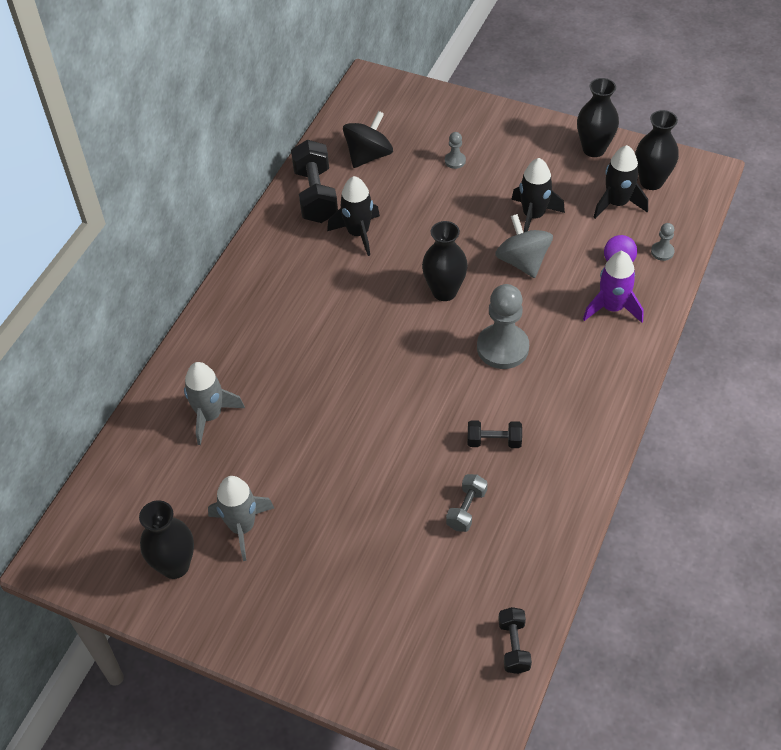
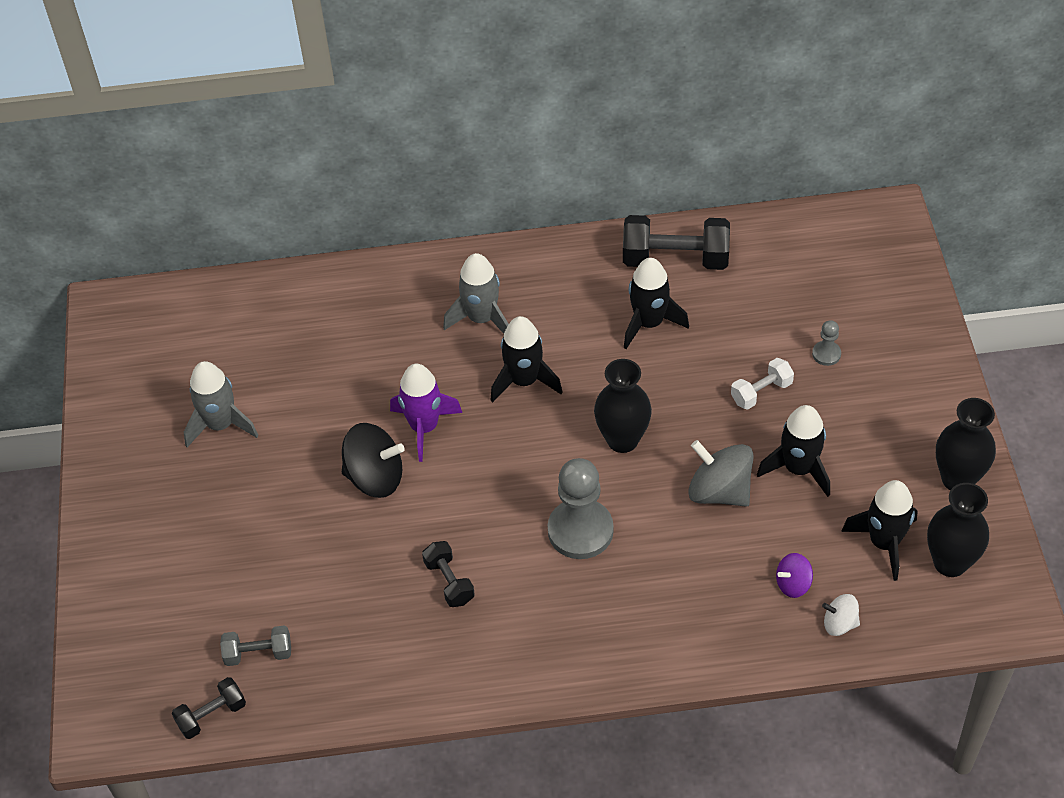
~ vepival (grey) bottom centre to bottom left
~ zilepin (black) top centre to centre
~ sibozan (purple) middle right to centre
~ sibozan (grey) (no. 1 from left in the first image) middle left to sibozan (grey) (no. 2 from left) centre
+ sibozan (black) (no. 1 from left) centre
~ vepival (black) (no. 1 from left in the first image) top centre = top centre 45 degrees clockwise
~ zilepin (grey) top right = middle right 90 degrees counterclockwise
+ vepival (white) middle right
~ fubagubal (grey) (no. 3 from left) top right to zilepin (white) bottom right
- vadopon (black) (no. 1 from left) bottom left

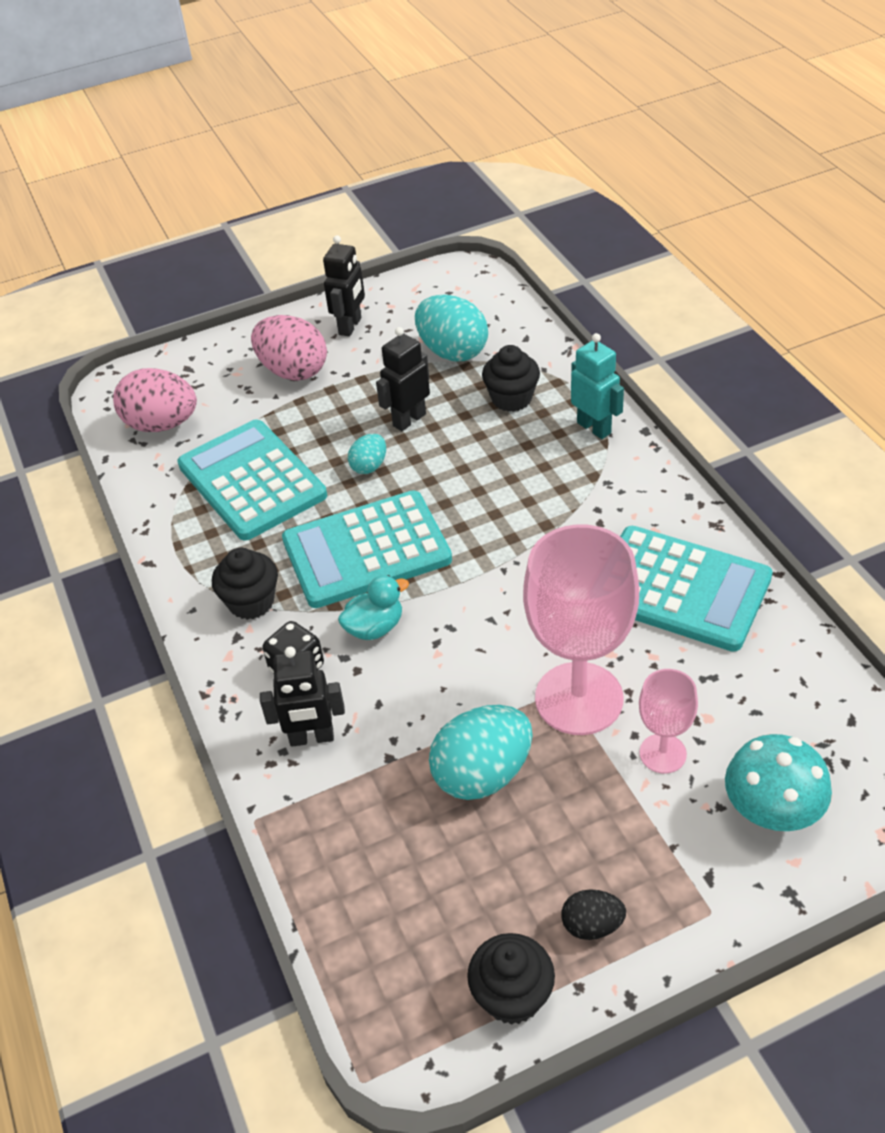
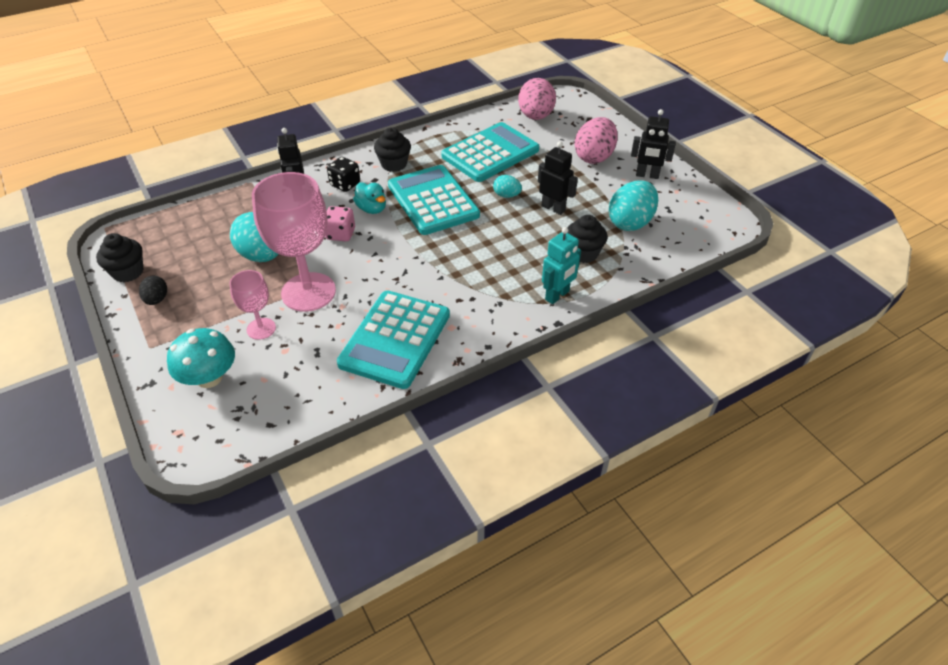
+ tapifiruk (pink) centre

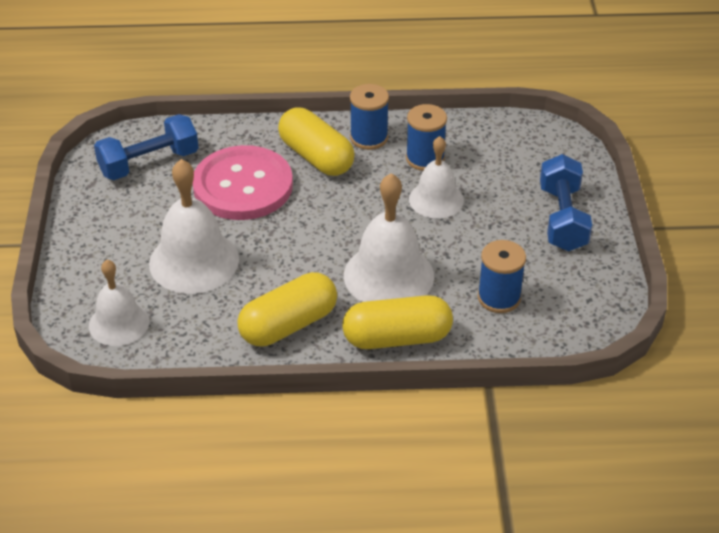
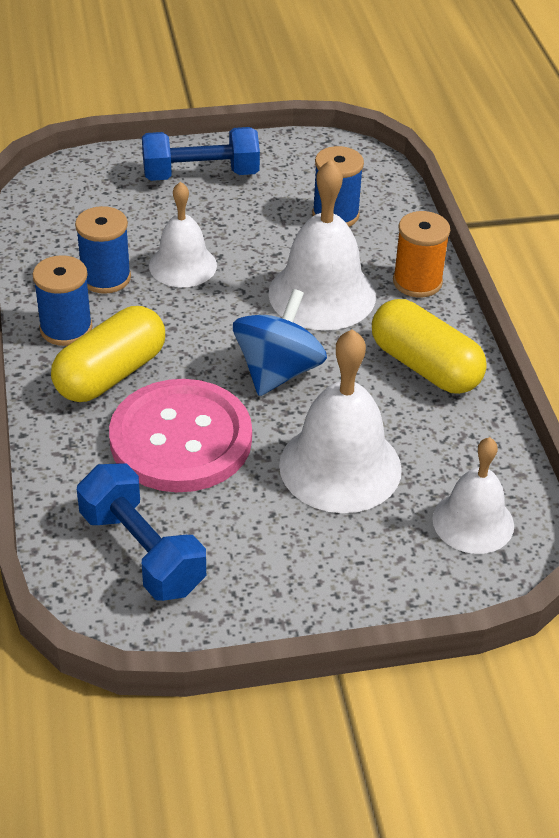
+ zilepin (blue) centre
~ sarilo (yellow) (no. 3 from left) centre to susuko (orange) top right

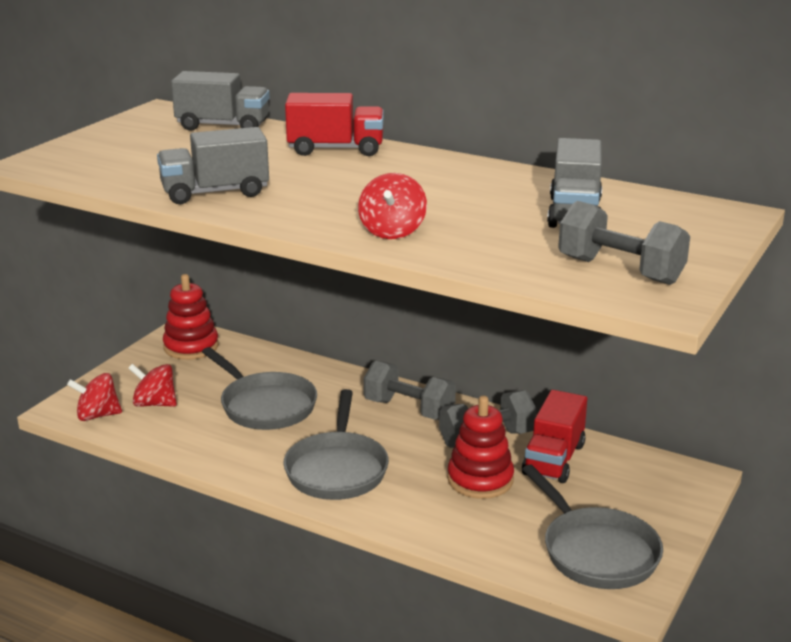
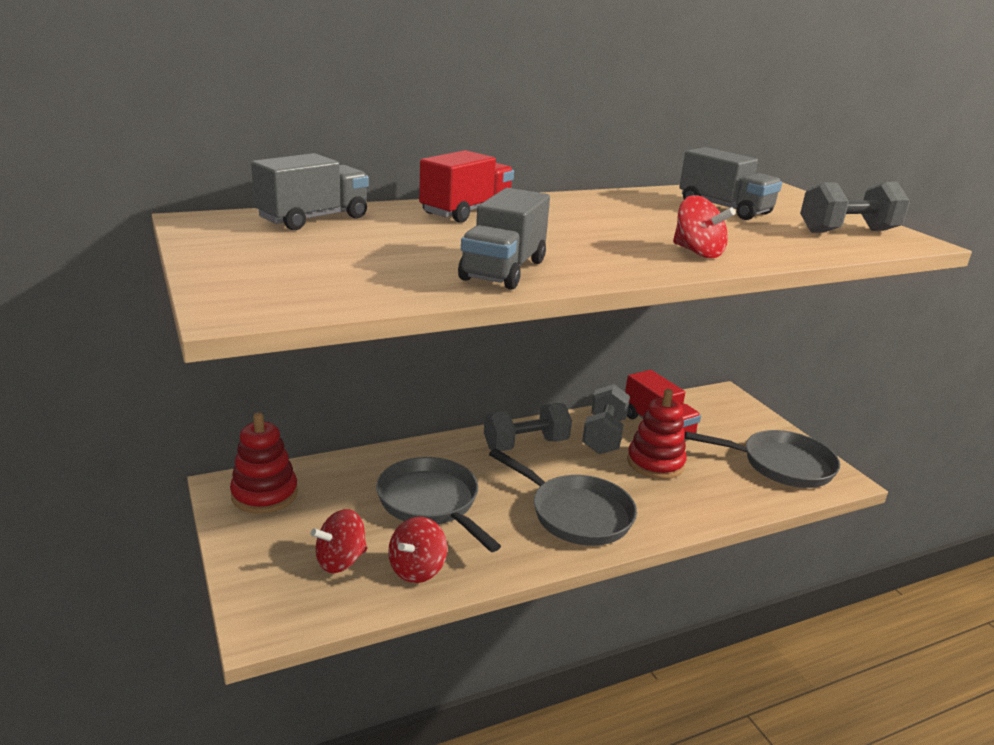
~ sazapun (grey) (no. 1 from left) middle left = bottom centre 120 degrees counterclockwise
~ zilepin (red) (no. 1 from left in the first image) middle left to zilepin (red) (no. 2 from left) bottom centre

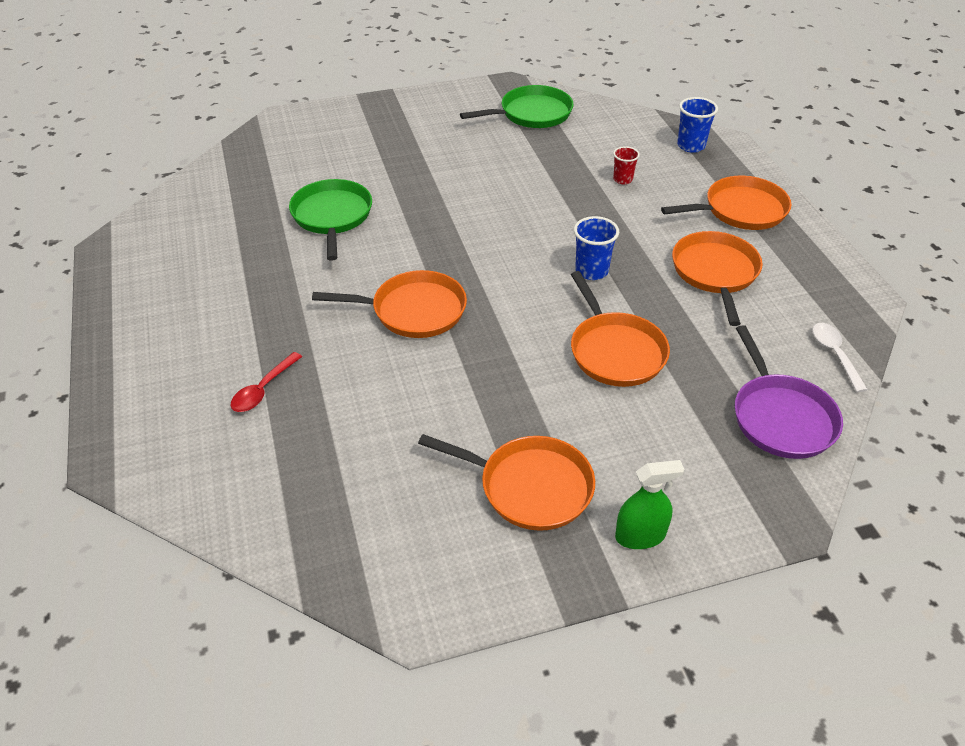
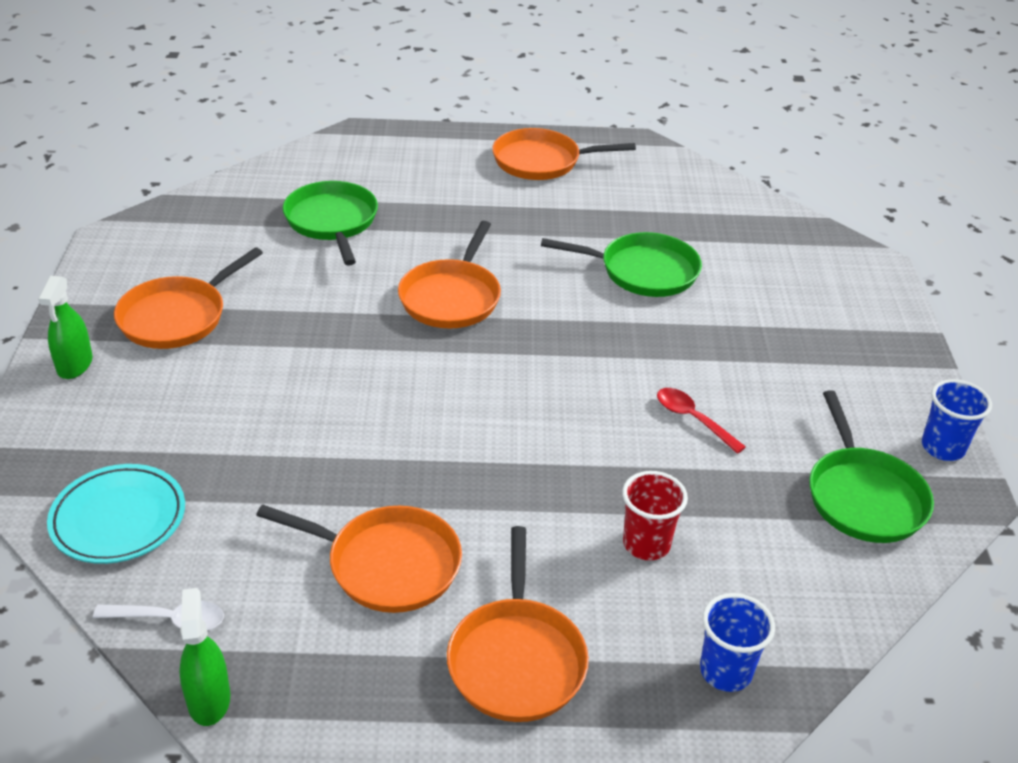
~ sazapun (purple) middle right to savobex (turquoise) bottom left
+ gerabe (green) (no. 2 from left) bottom left
+ sazapun (green) (no. 1 from left) top left
~ sazapun (orange) (no. 3 from left in the first image) centre to sazapun (orange) (no. 5 from left) top centre
~ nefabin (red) top centre = bottom centre x1.51
~ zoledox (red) middle left to middle right
~ nefabin (blue) (no. 1 from left in the first image) top centre to nefabin (blue) (no. 2 from left) middle right

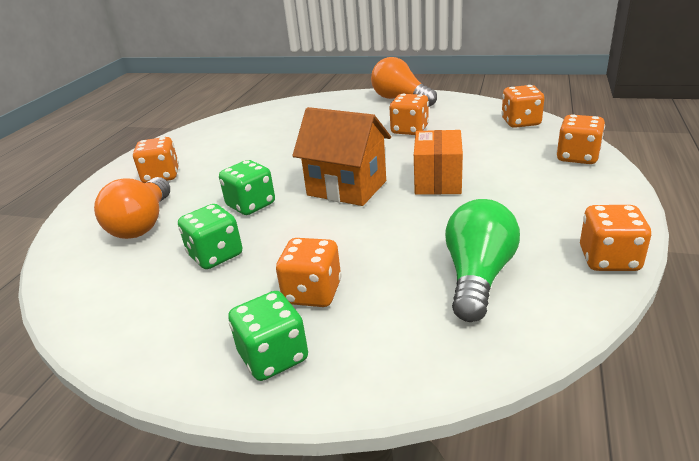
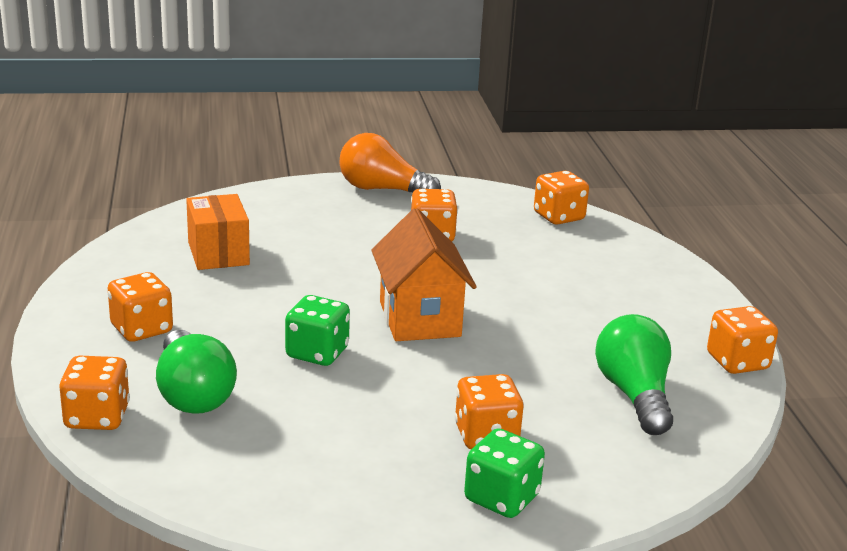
~ tapifiruk (orange) (no. 5 from left in the first image) top right to tapifiruk (orange) (no. 1 from left) bottom left
~ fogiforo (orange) (no. 1 from left) middle left to fogiforo (green) (no. 1 from left) bottom left
~ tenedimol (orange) centre to middle left
~ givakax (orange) centre = centre 75 degrees clockwise
- tapifiruk (green) (no. 1 from left) middle left

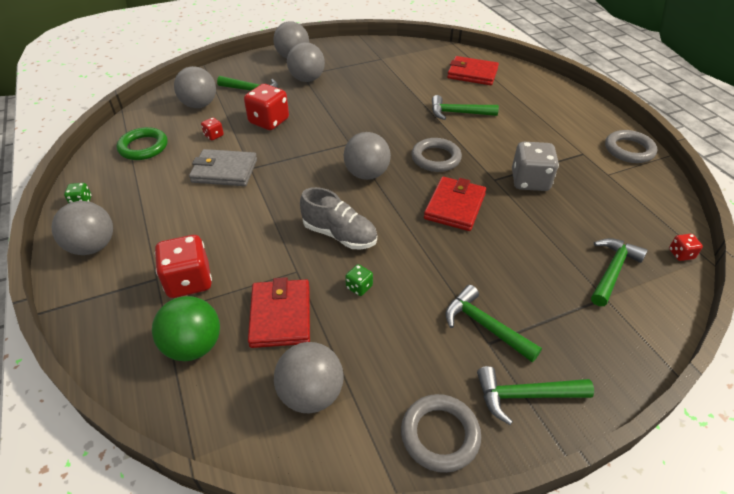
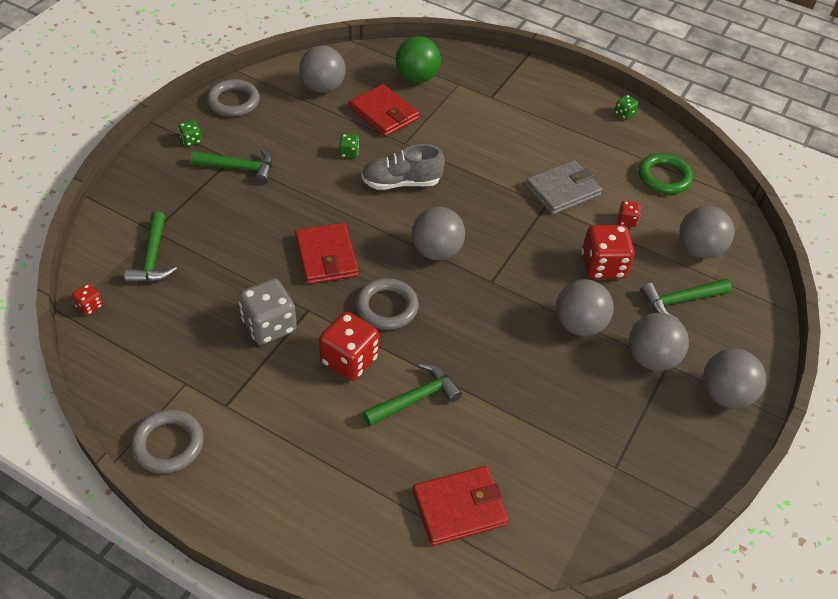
~ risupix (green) (no. 4 from left) bottom right to tapifiruk (green) (no. 1 from left) top left
~ tapifiruk (red) (no. 1 from left in the first image) middle left to tapifiruk (red) (no. 2 from left) centre
~ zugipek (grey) (no. 1 from left in the first image) middle left to zugipek (grey) (no. 3 from left) middle right

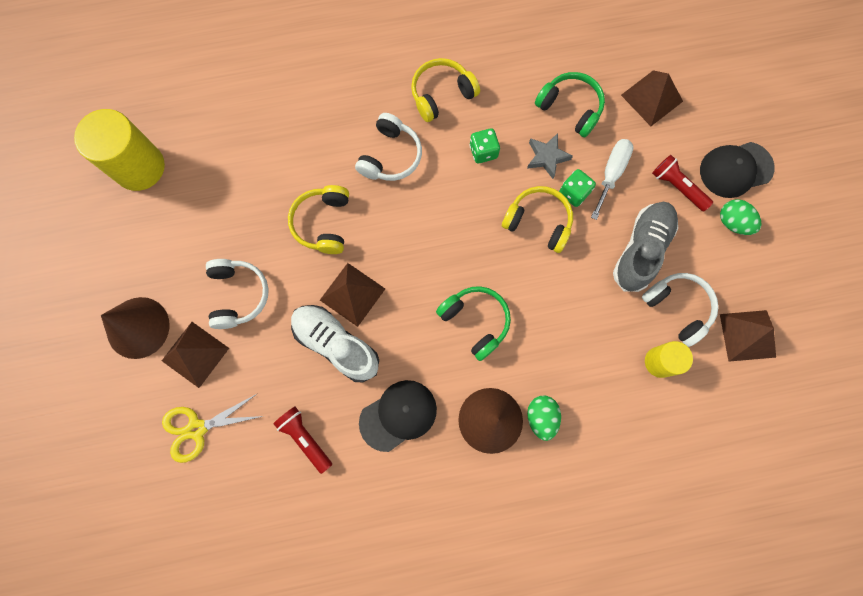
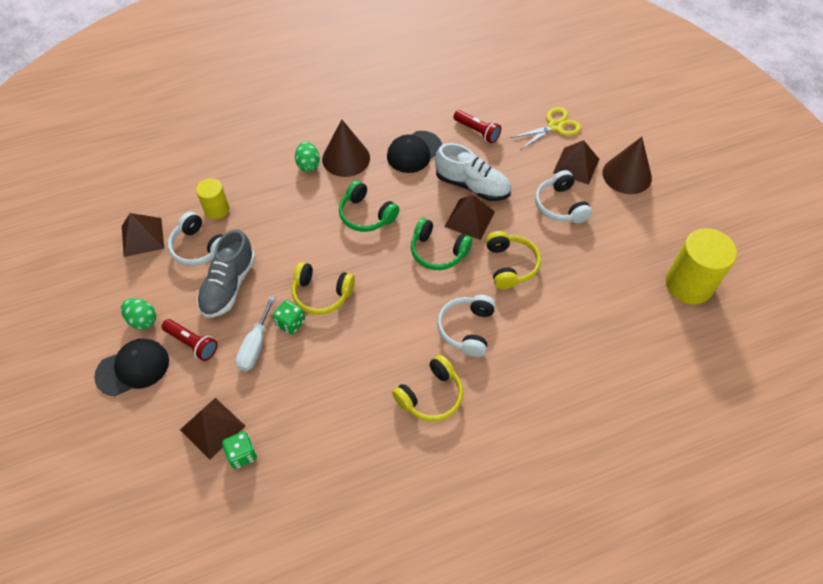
~ tapifiruk (green) (no. 1 from left) top centre to bottom left
~ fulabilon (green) (no. 2 from left) top centre to centre
- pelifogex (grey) top centre

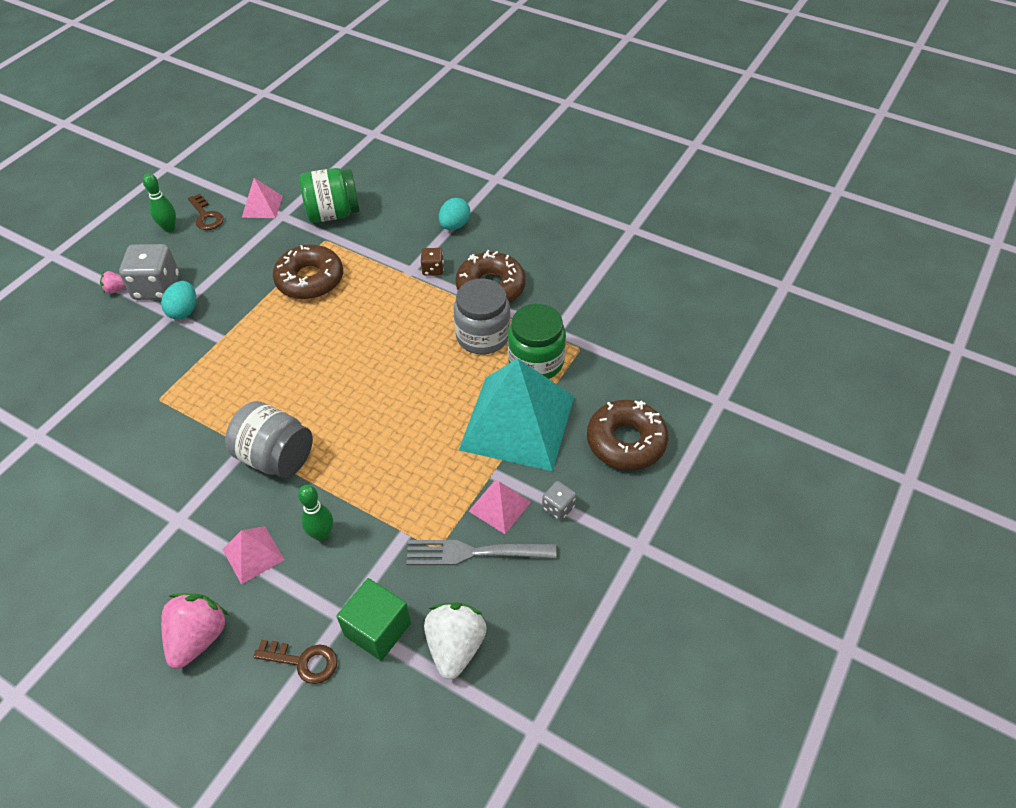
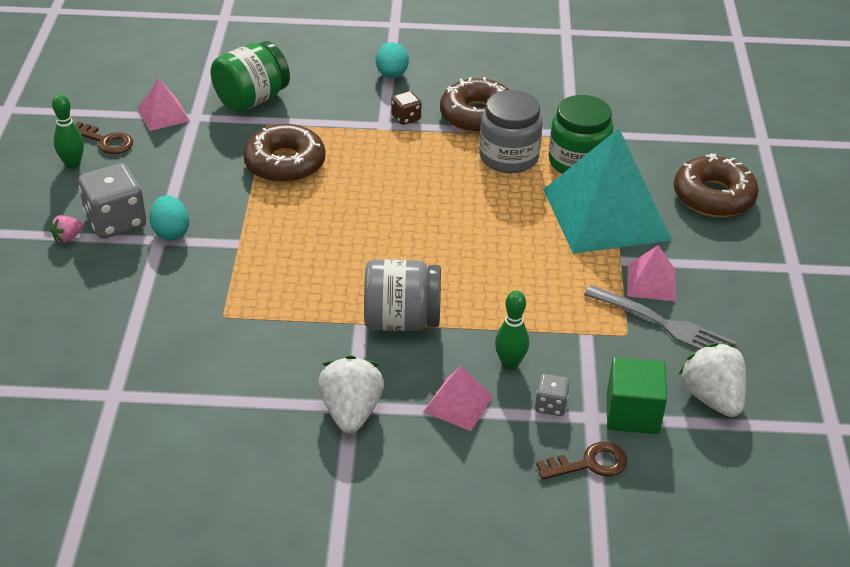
+ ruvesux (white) (no. 1 from left) bottom centre
~ tapifiruk (grey) (no. 2 from left) centre to bottom centre
~ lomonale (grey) bottom centre = middle right 120 degrees counterclockwise
- ruvesux (pink) (no. 2 from left) bottom left

